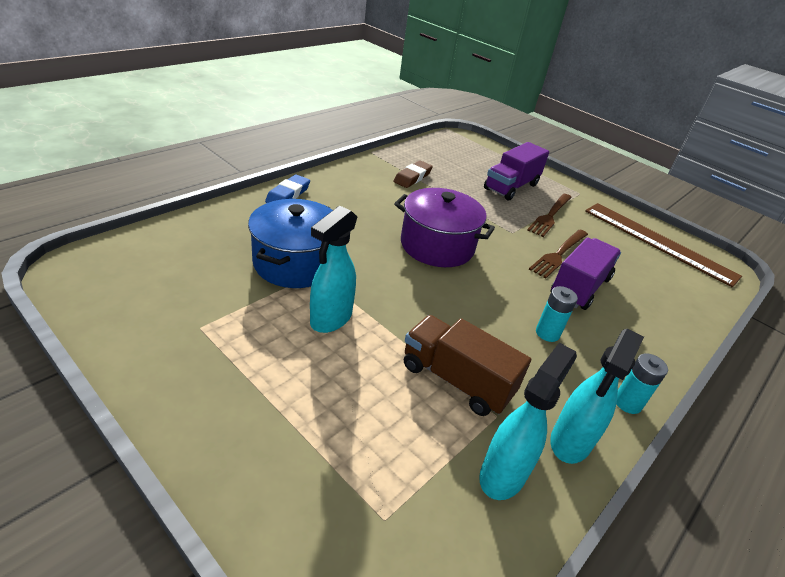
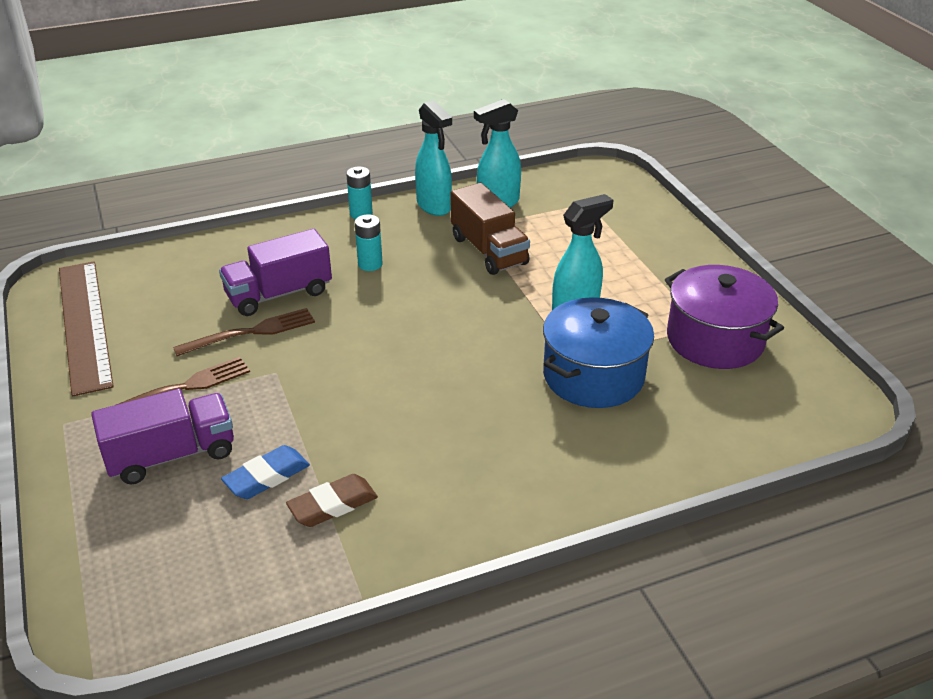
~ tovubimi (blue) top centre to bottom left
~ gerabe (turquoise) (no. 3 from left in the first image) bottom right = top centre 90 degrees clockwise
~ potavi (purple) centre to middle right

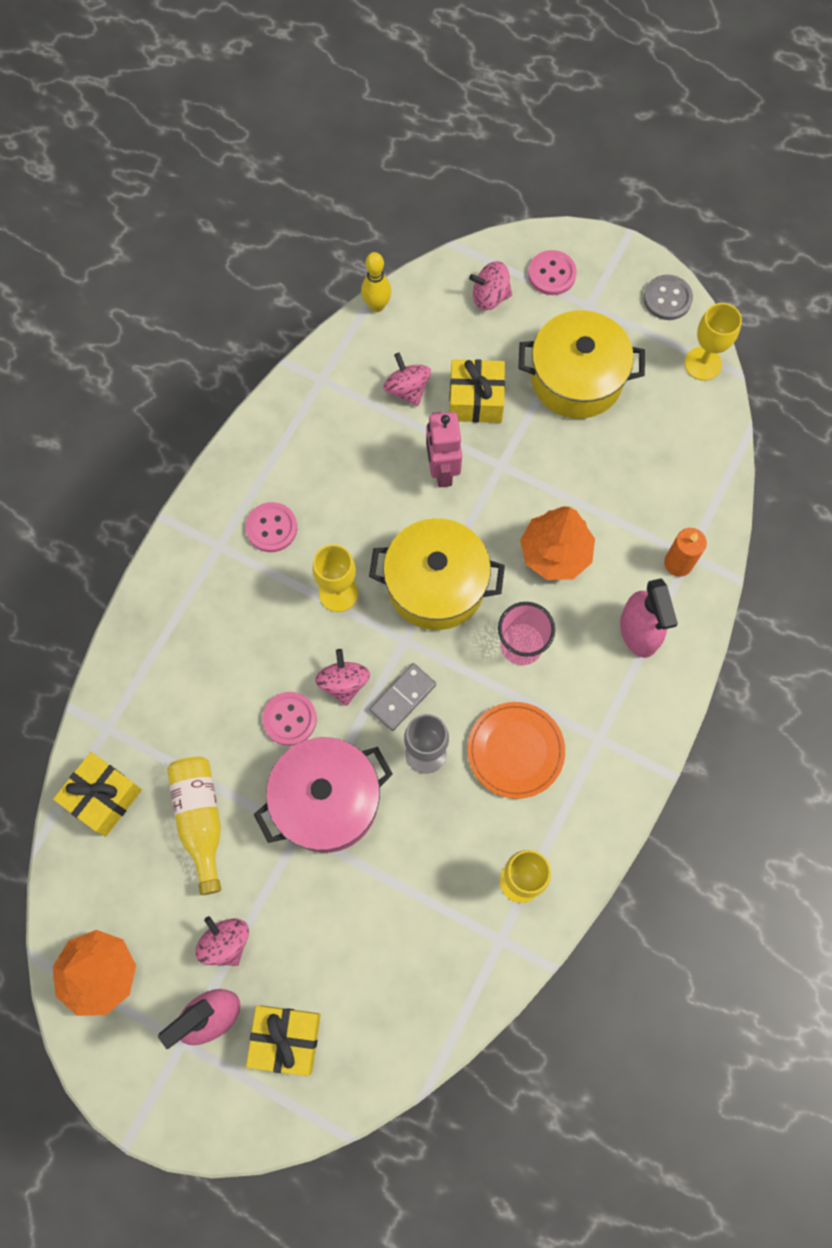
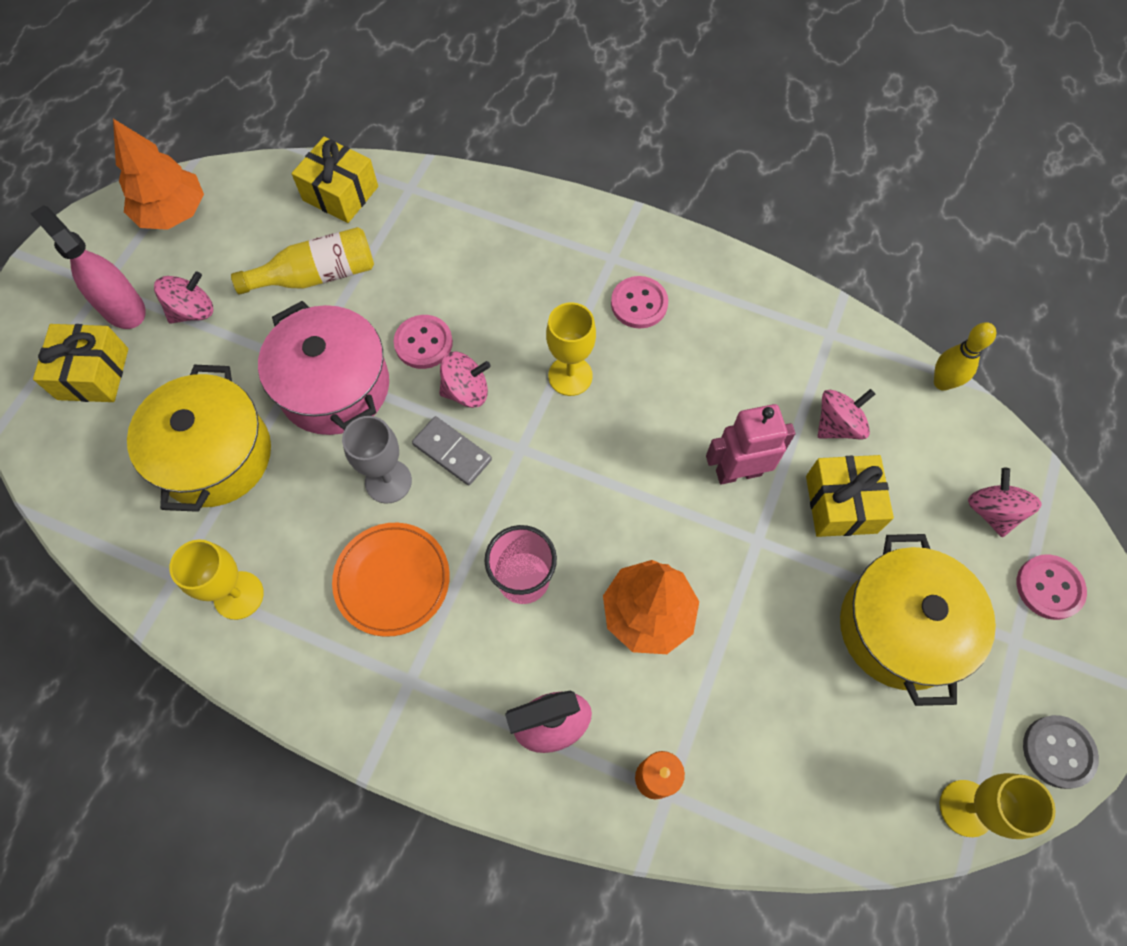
~ potavi (yellow) (no. 1 from left) centre to middle left

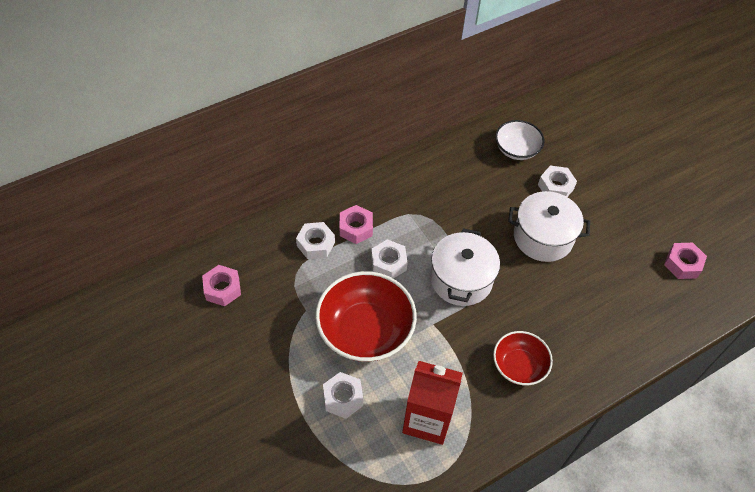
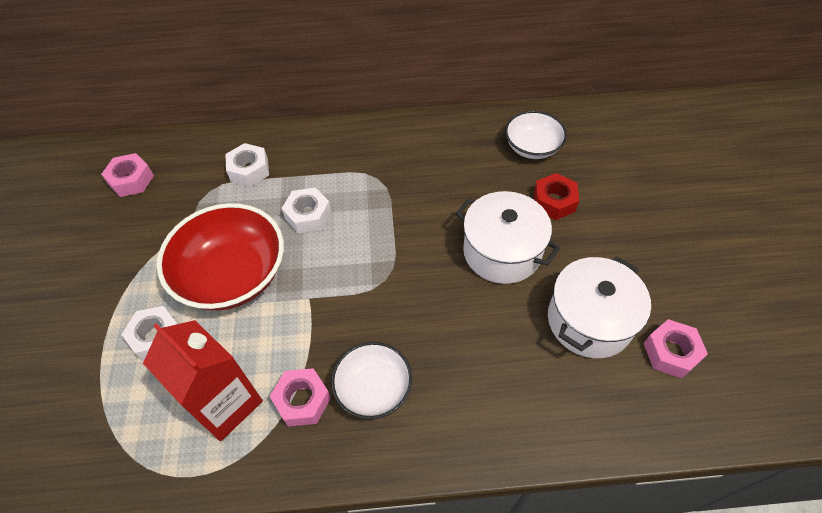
~ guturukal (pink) (no. 2 from left) centre to bottom centre
~ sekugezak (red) (no. 2 from left) bottom right to sekugezak (white) (no. 1 from left) bottom centre
~ guturukal (white) (no. 4 from left) middle right to guturukal (red) middle right
~ potavi (white) (no. 1 from left in the first image) centre to potavi (white) (no. 2 from left) middle right

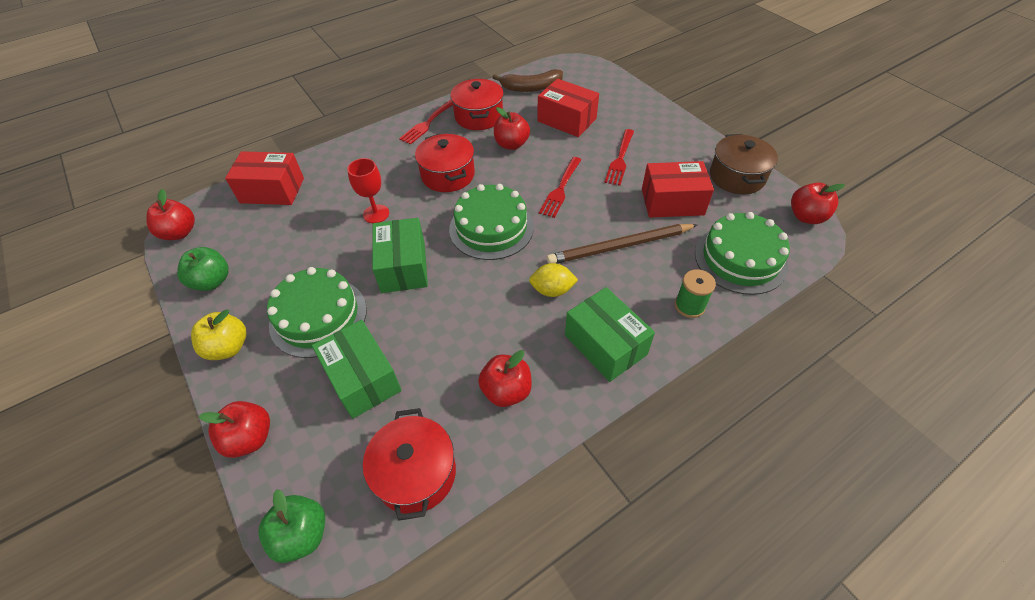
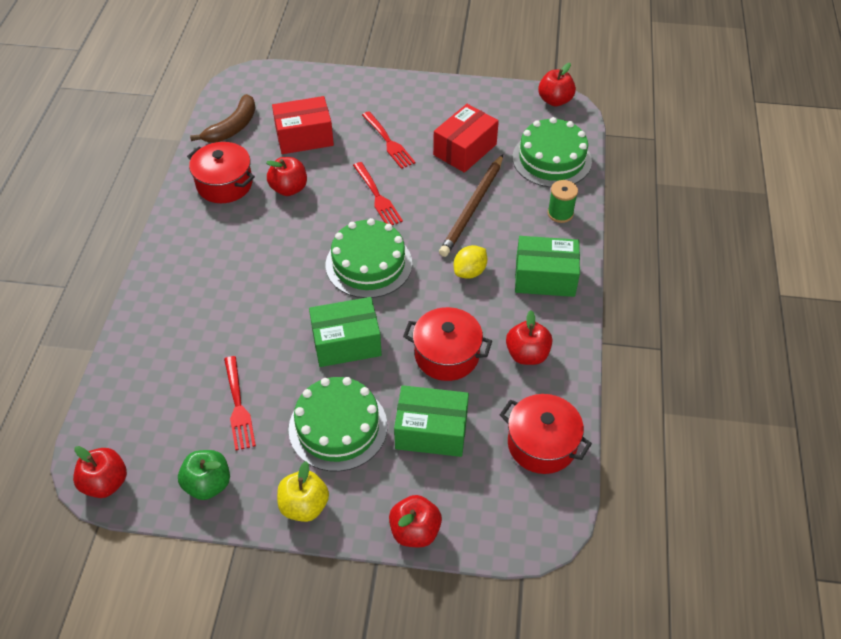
~ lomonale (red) (no. 1 from left) top centre to middle left
~ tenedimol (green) (no. 2 from left in the first image) centre = centre 45 degrees counterclockwise
~ potavi (red) (no. 2 from left) top centre to centre
- tenedimol (red) (no. 1 from left) top left
- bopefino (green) (no. 2 from left) bottom left
- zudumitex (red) top centre
- potavi (brown) top right

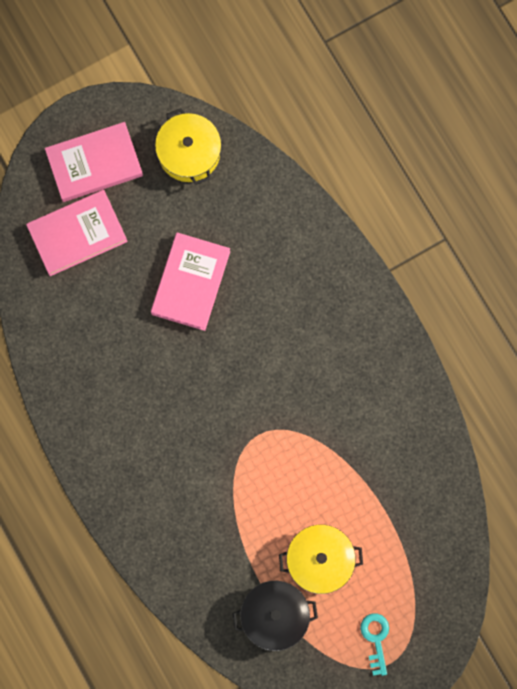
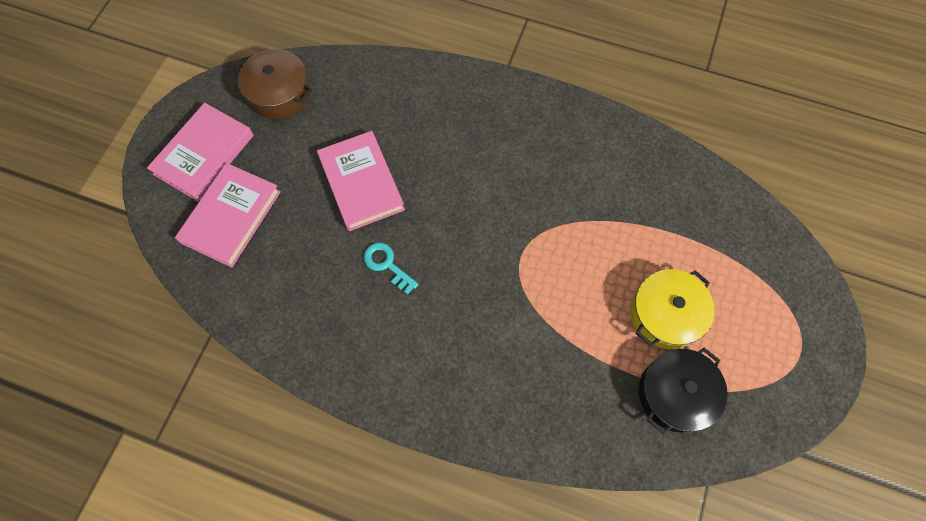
~ potavi (yellow) (no. 1 from left) top centre to potavi (brown) top left
~ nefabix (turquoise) bottom right to centre

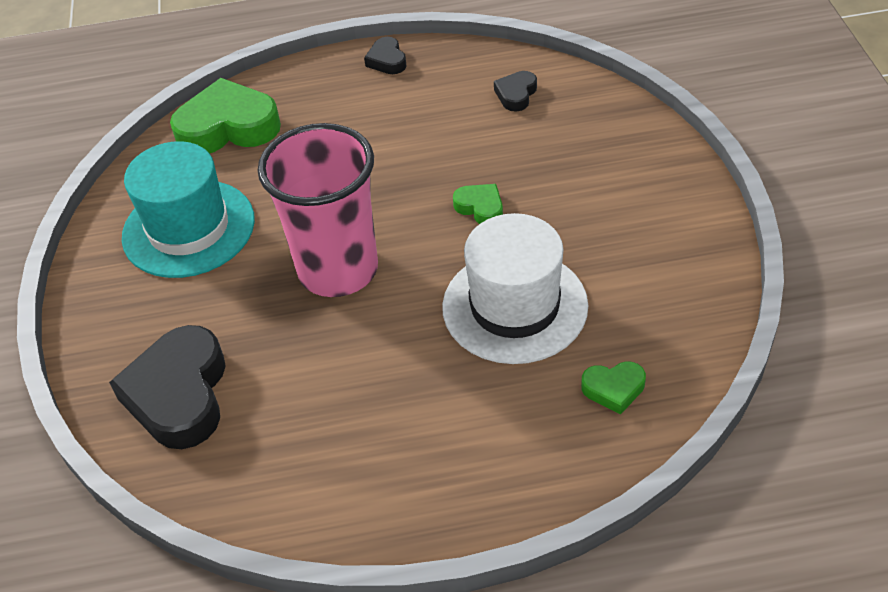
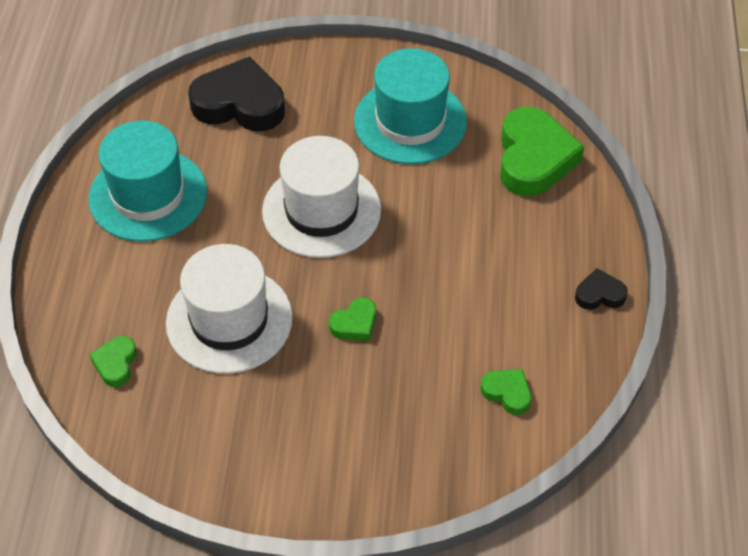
+ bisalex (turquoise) (no. 1 from left) top left
~ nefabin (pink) centre to bisalex (white) (no. 2 from left) centre
~ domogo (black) (no. 3 from left) top centre to domogo (green) (no. 3 from left) bottom right

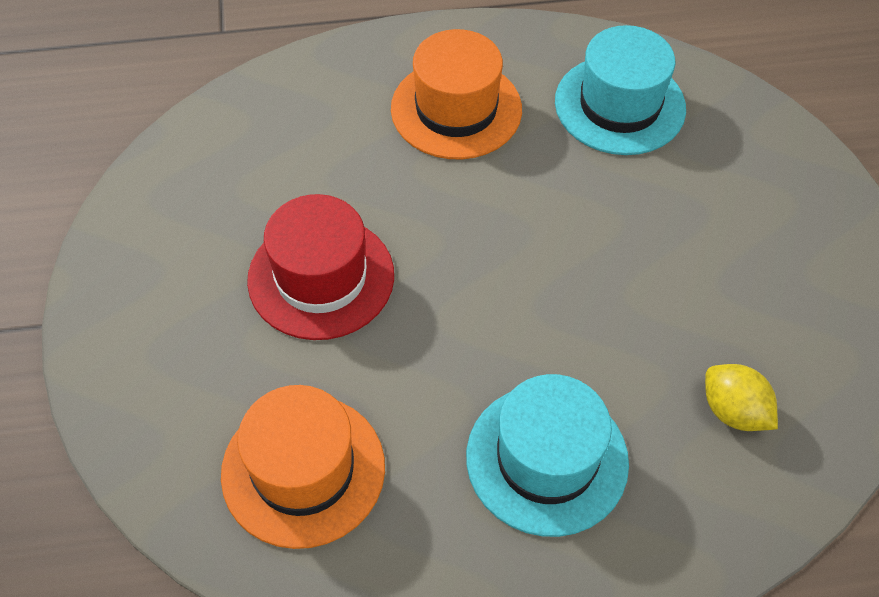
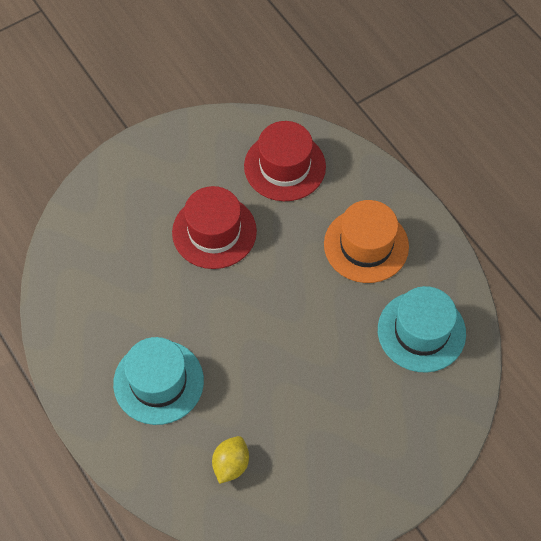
+ bisalex (red) (no. 2 from left) top centre
- bisalex (orange) (no. 1 from left) bottom centre

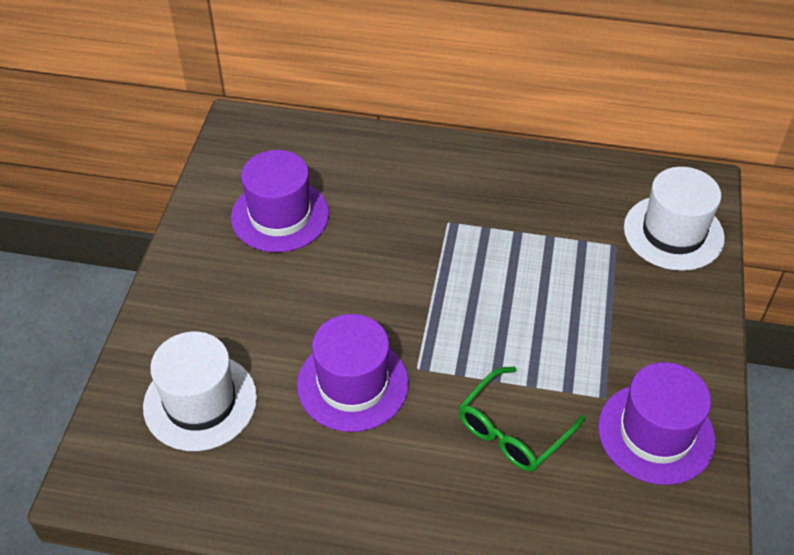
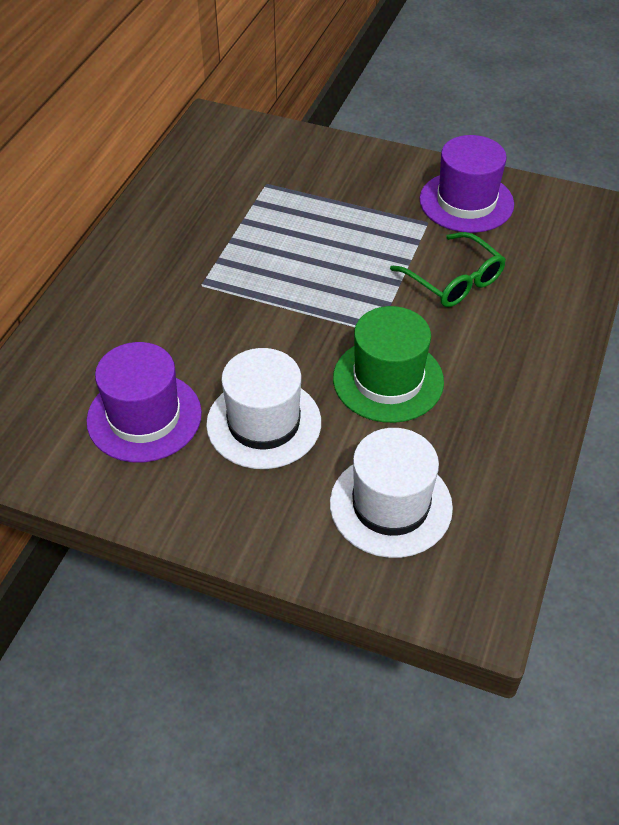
~ bisalex (white) (no. 2 from left in the first image) middle right to bisalex (white) (no. 1 from left) centre
~ bisalex (purple) (no. 2 from left) bottom centre to bisalex (green) centre

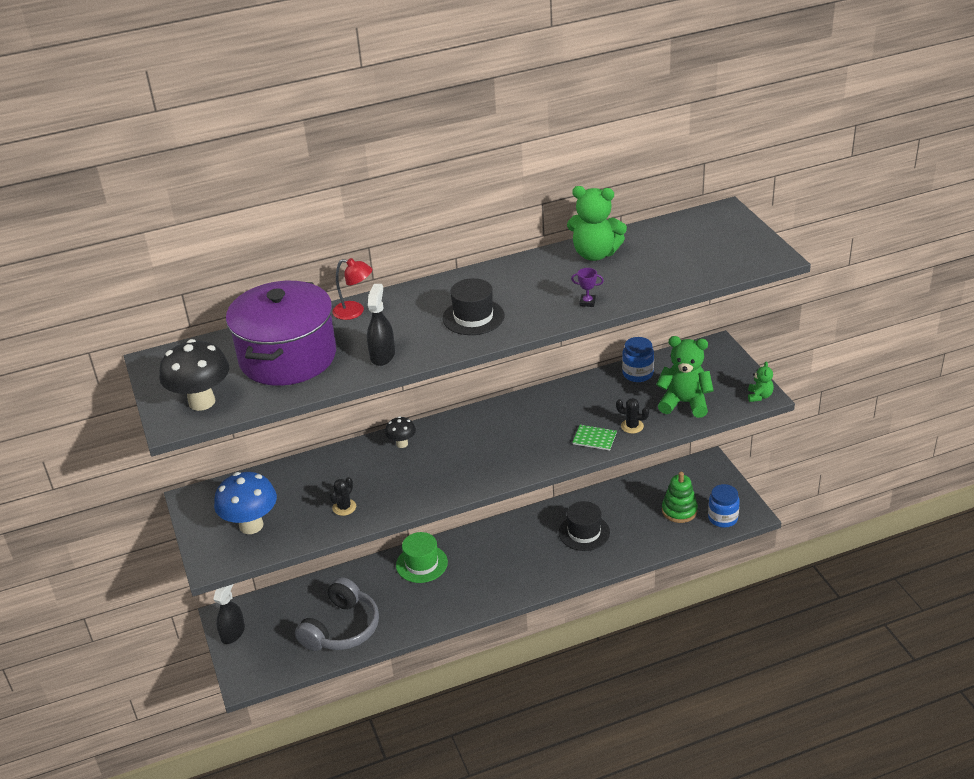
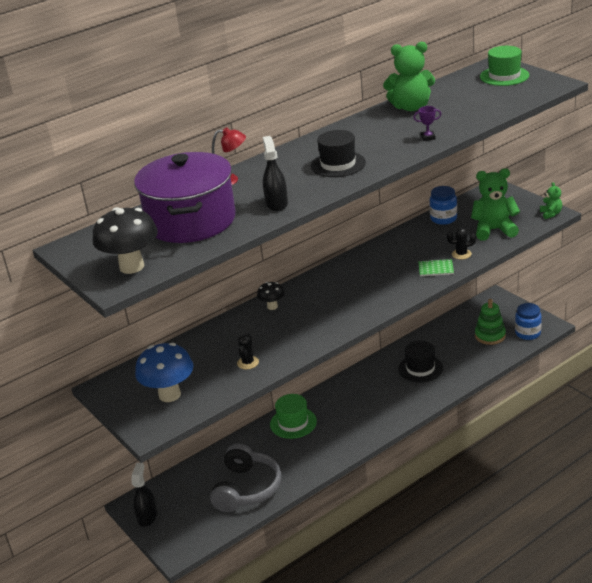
+ bisalex (green) (no. 2 from left) top right

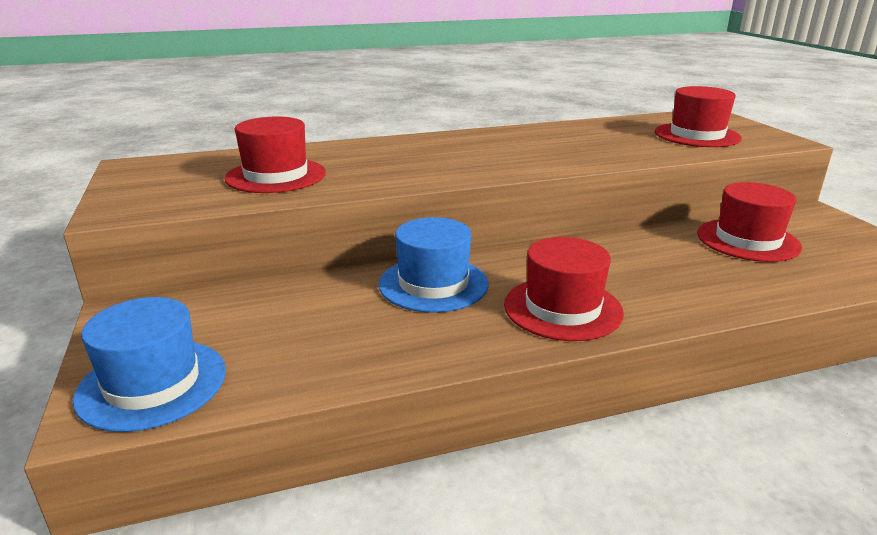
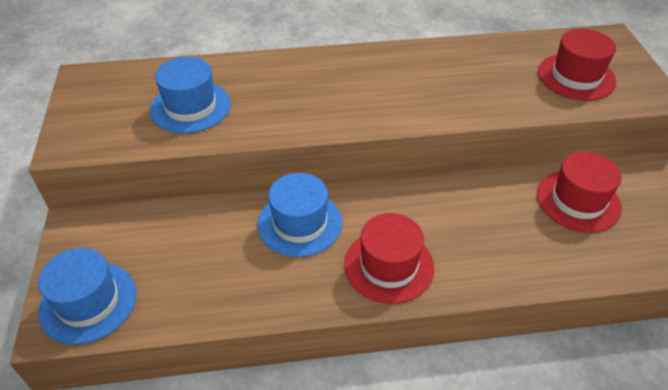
~ bisalex (red) (no. 1 from left) top left to bisalex (blue) (no. 2 from left) top left

